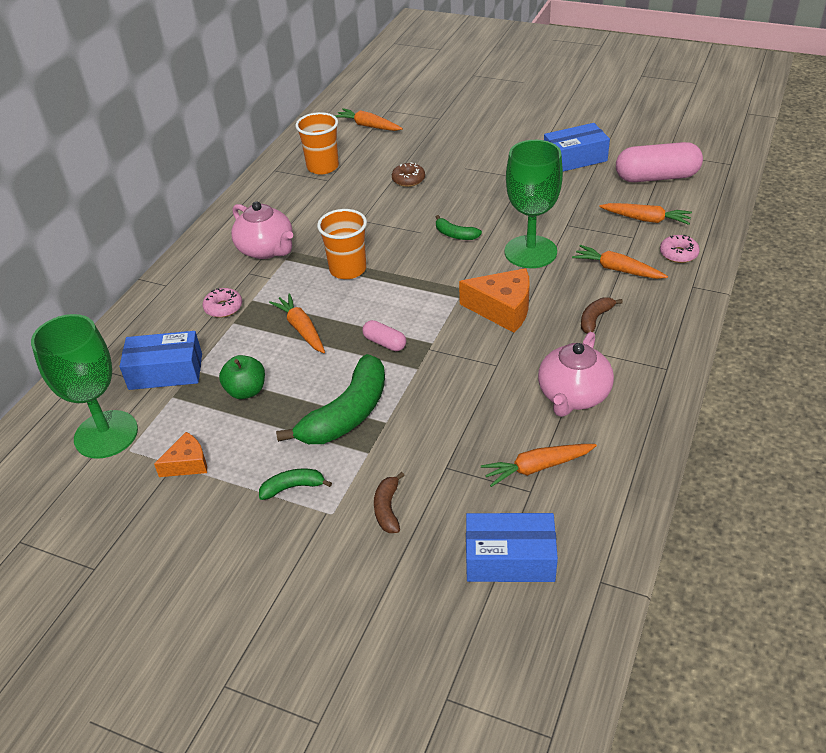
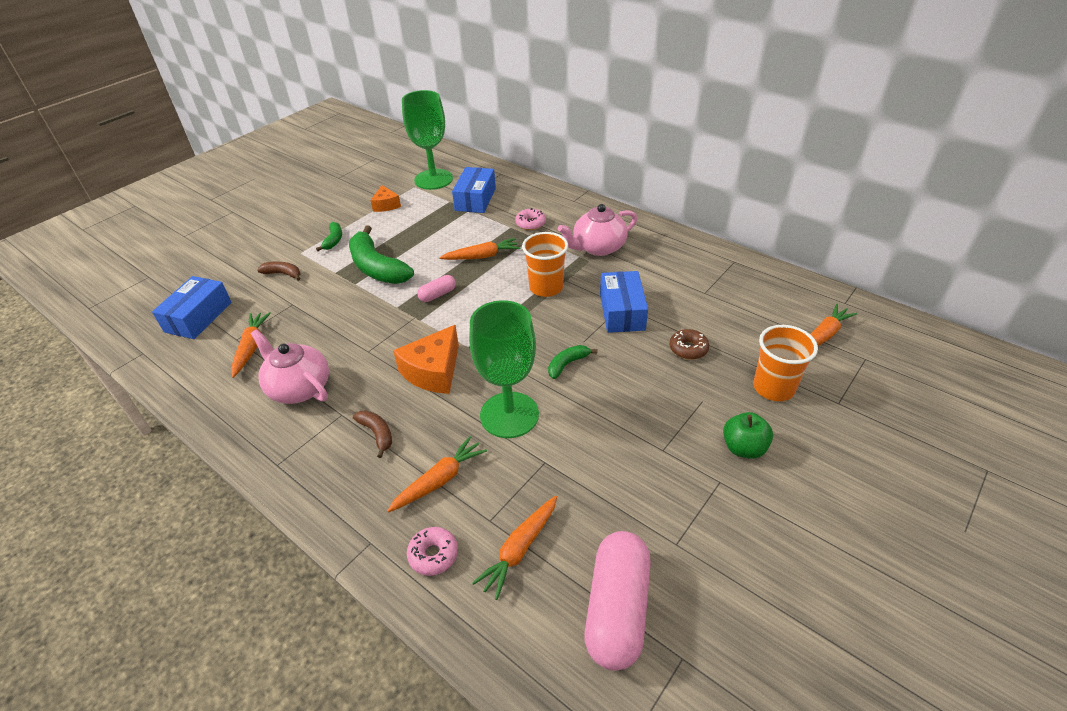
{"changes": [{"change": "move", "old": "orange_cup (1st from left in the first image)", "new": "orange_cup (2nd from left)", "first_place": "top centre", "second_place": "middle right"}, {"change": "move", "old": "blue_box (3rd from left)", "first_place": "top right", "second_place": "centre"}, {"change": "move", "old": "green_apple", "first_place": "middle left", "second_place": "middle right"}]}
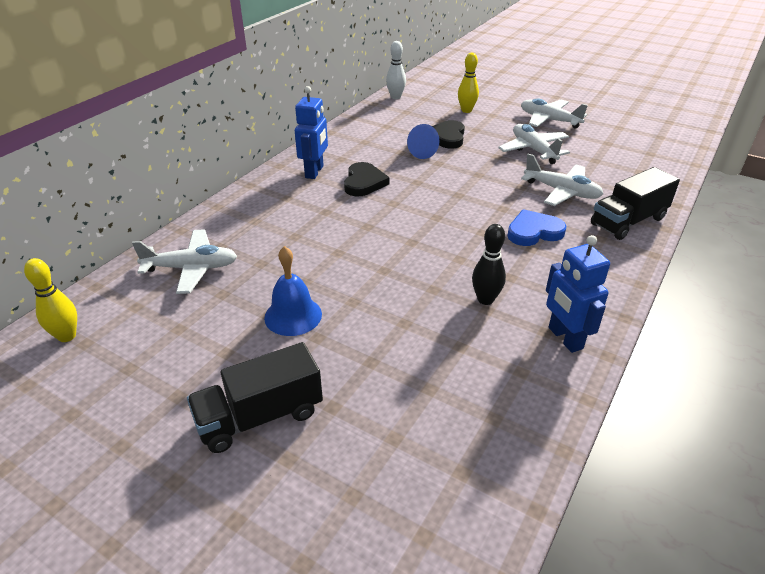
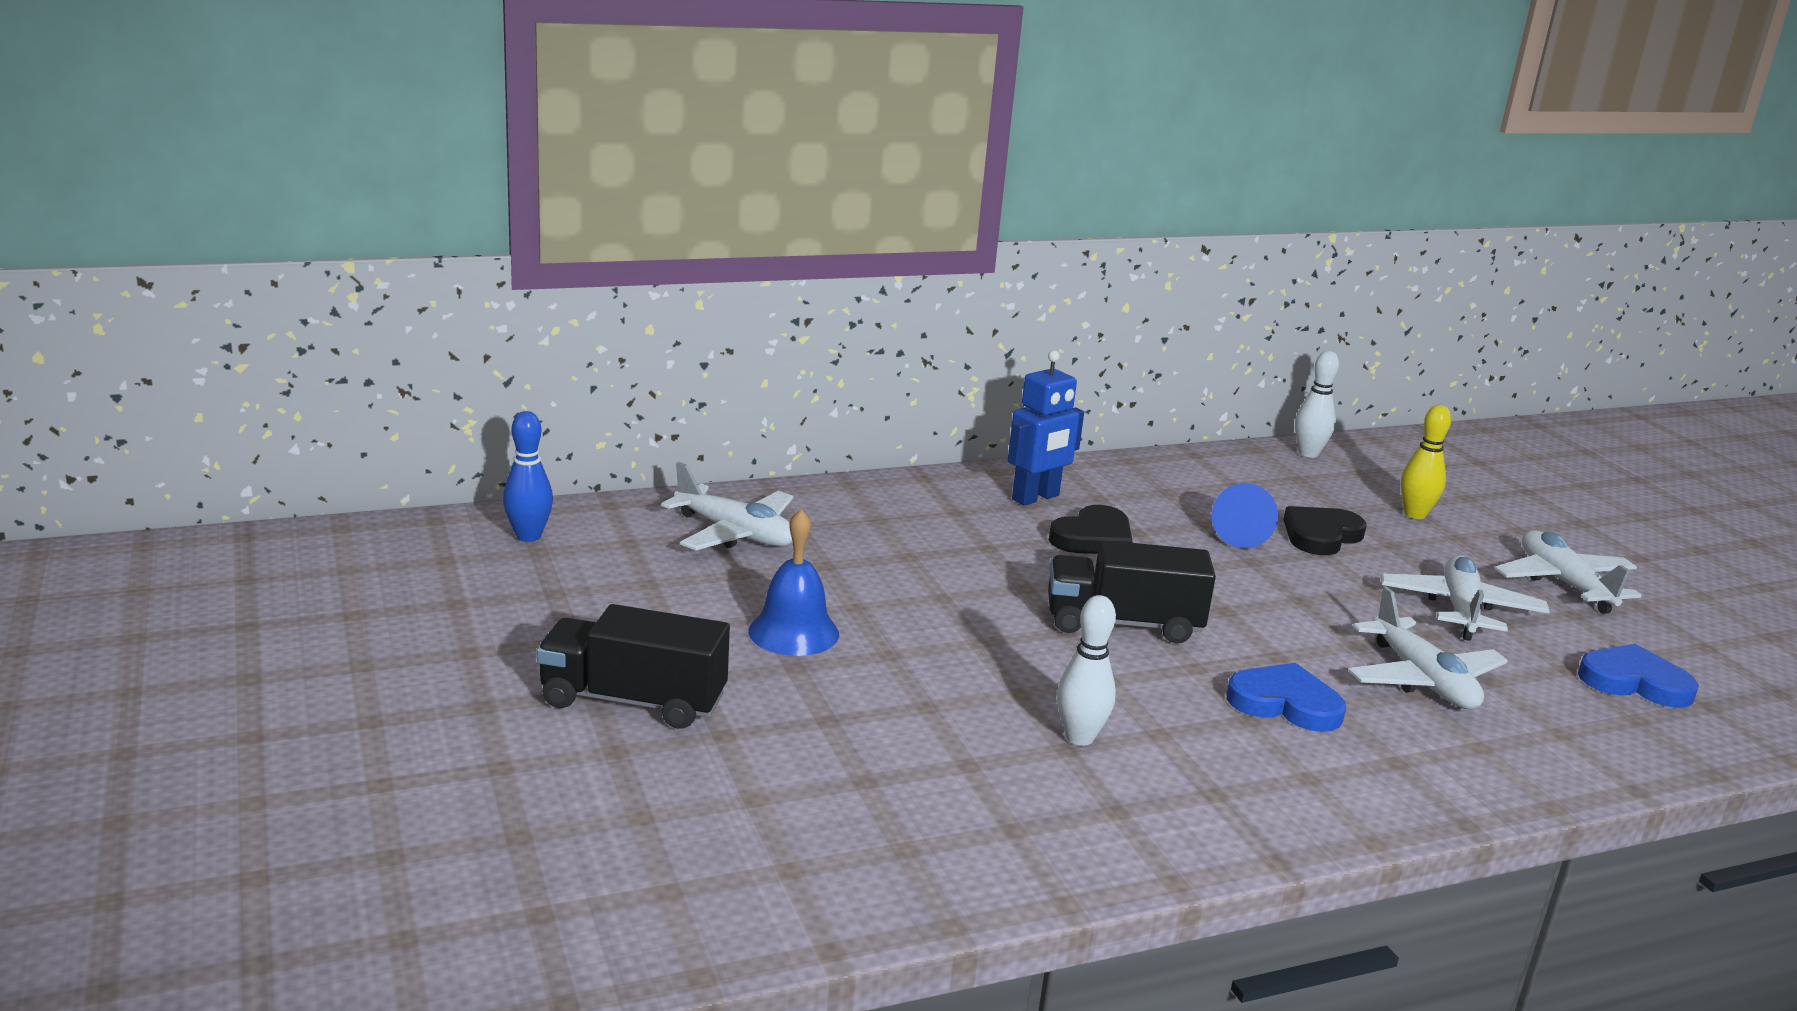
{"changes": [{"change": "move", "old": "black_truck (2nd from left)", "first_place": "middle right", "second_place": "centre"}, {"change": "recolor", "old": "black_bowling_pin", "new": "white_bowling_pin (1st from left)", "first_place": "centre", "second_place": "centre"}, {"change": "delete", "old": "blue_robot (2nd from left)", "first_place": "middle right"}, {"change": "recolor", "old": "yellow_bowling_pin (1st from left)", "new": "blue_bowling_pin", "first_place": "middle left", "second_place": "middle left"}, {"change": "insert", "new": "blue_heart (2nd from left)", "second_place": "bottom right"}]}
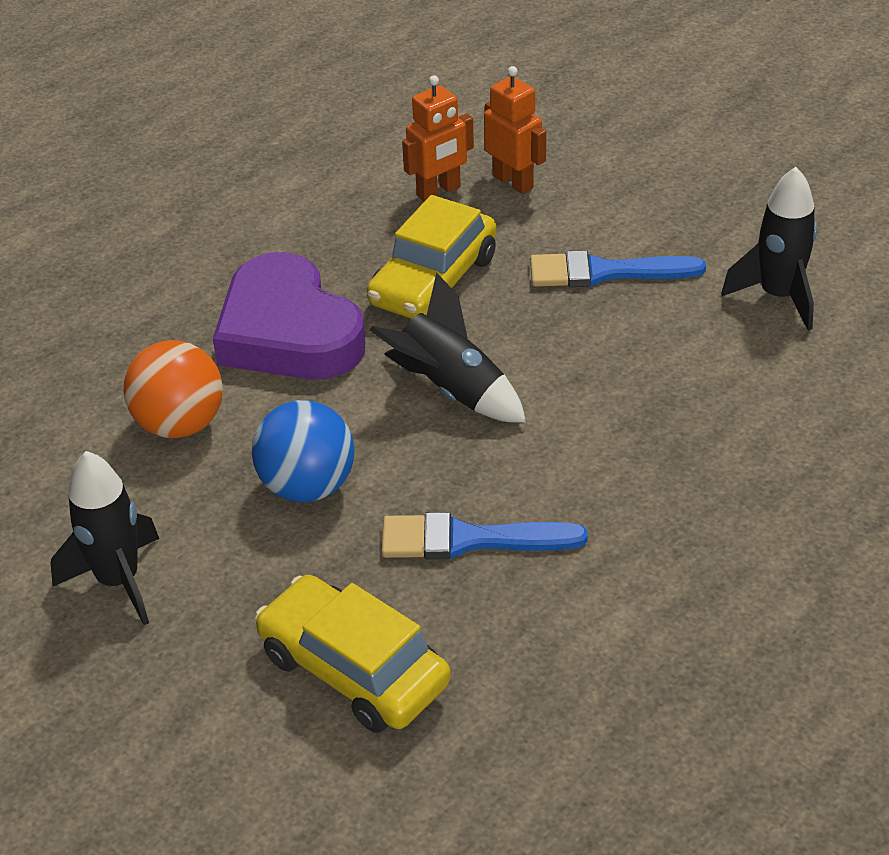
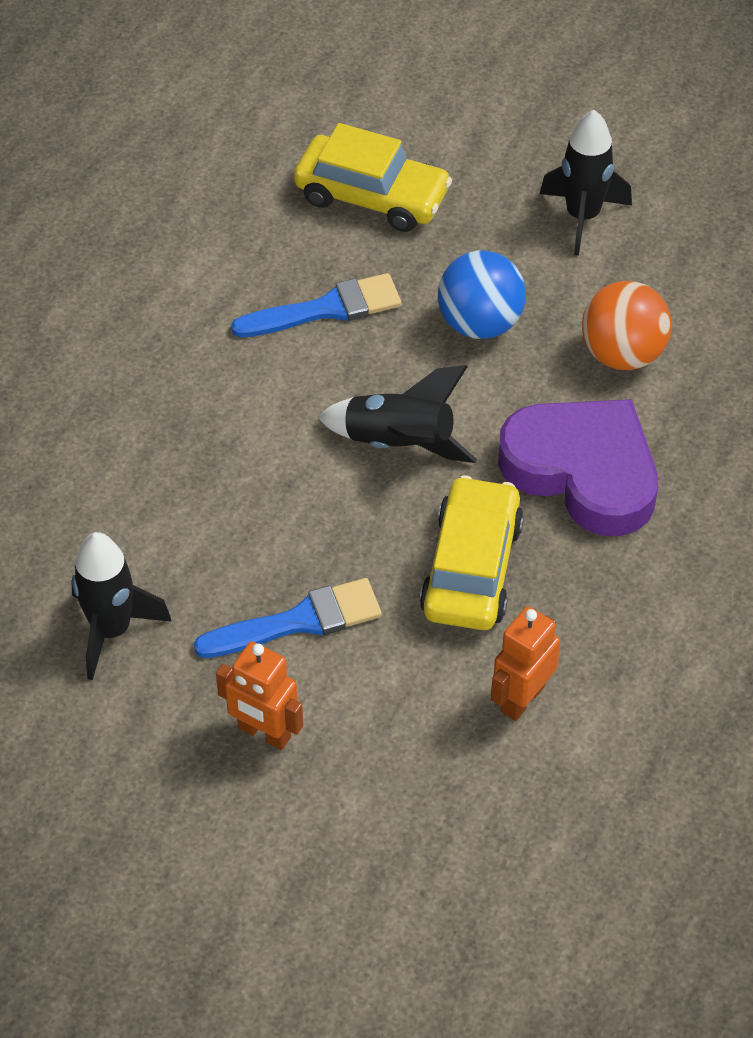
{"changes": [{"change": "move", "old": "orange_robot (2nd from left in the first image)", "new": "orange_robot (1st from left)", "first_place": "top centre", "second_place": "bottom centre"}]}
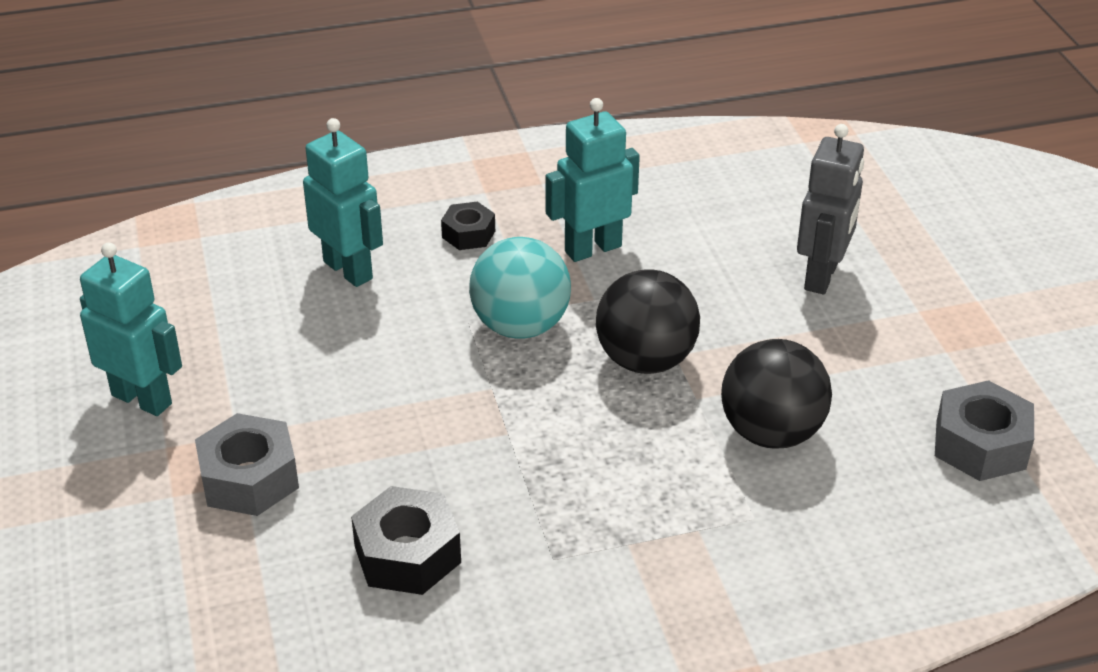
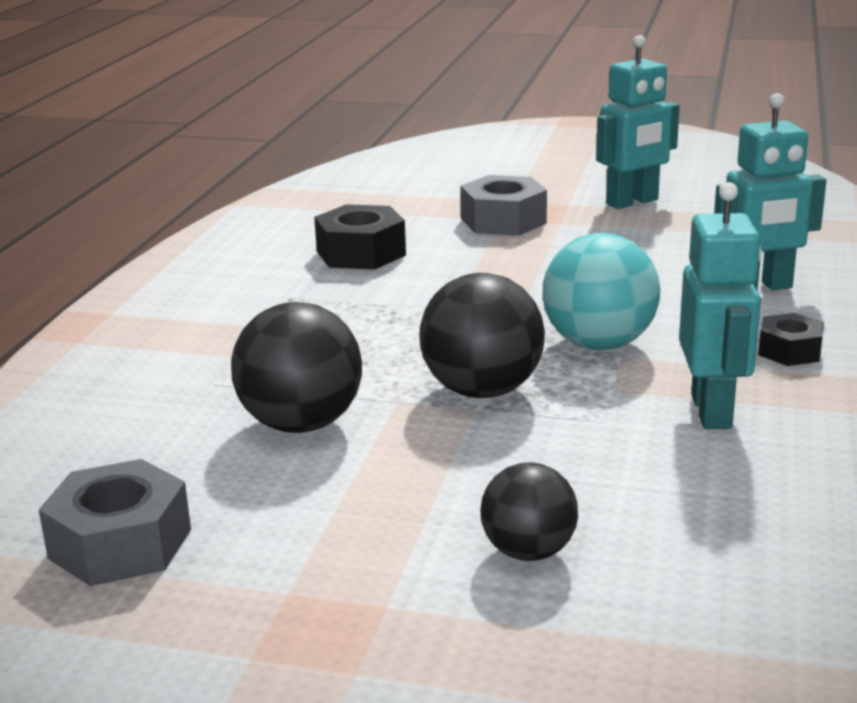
{"changes": [{"change": "replace", "old": "grey_robot", "new": "black_ball (3rd from left)", "first_place": "top right", "second_place": "bottom centre"}]}
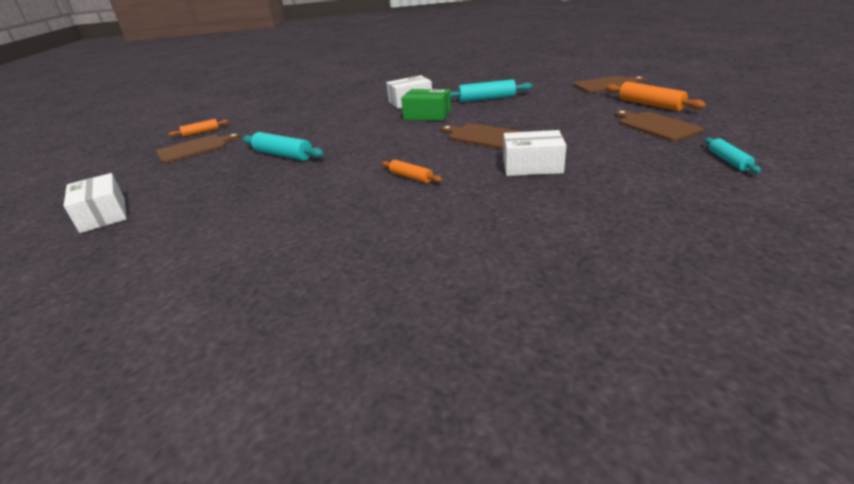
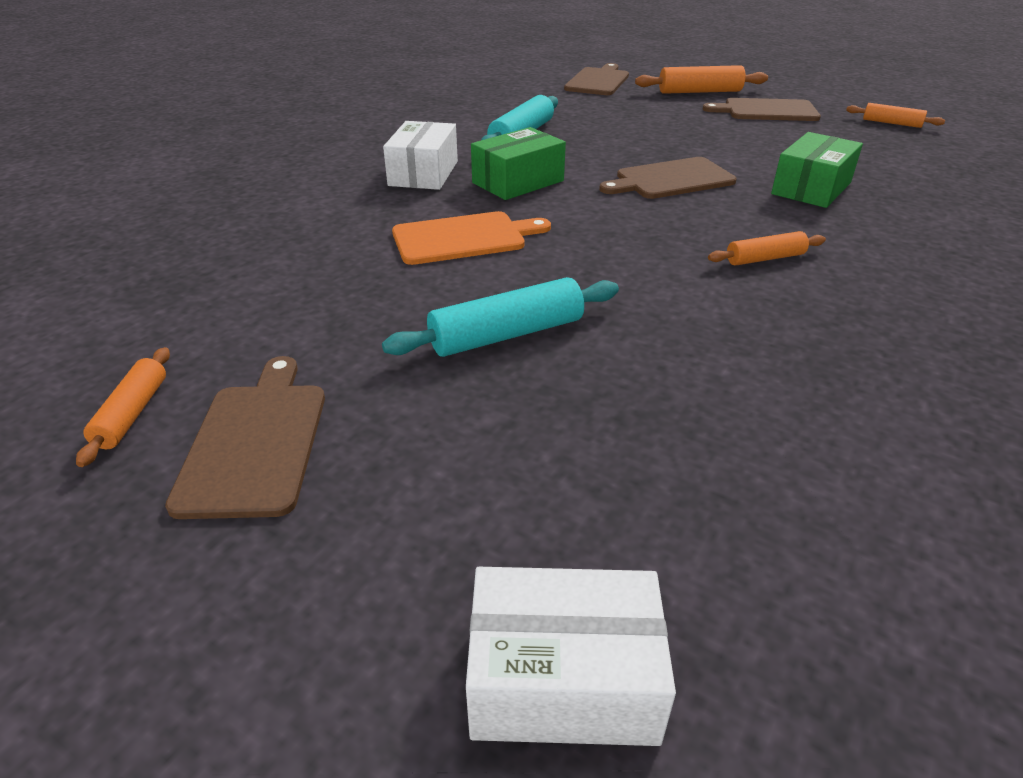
{"changes": [{"change": "recolor", "old": "white_box (3rd from left)", "new": "green_box (2nd from left)", "first_place": "top centre", "second_place": "top right"}, {"change": "recolor", "old": "turquoise_rolling_pin (3rd from left)", "new": "orange_rolling_pin (4th from left)", "first_place": "top right", "second_place": "top right"}, {"change": "insert", "new": "orange_cutting_board", "second_place": "top centre"}]}
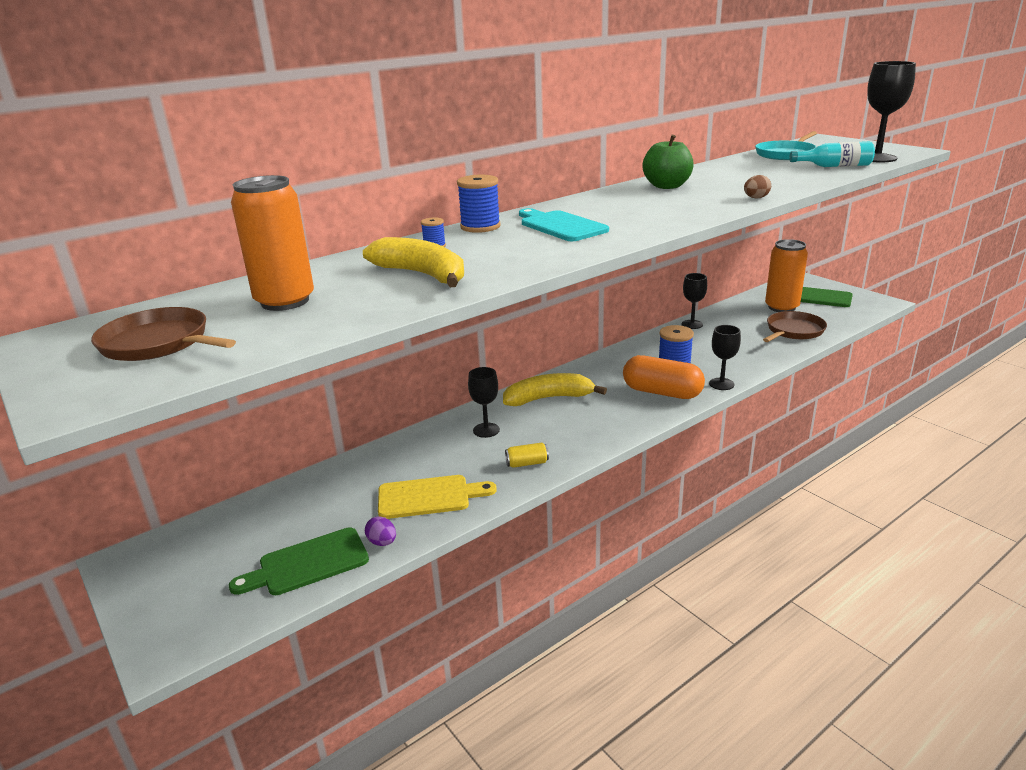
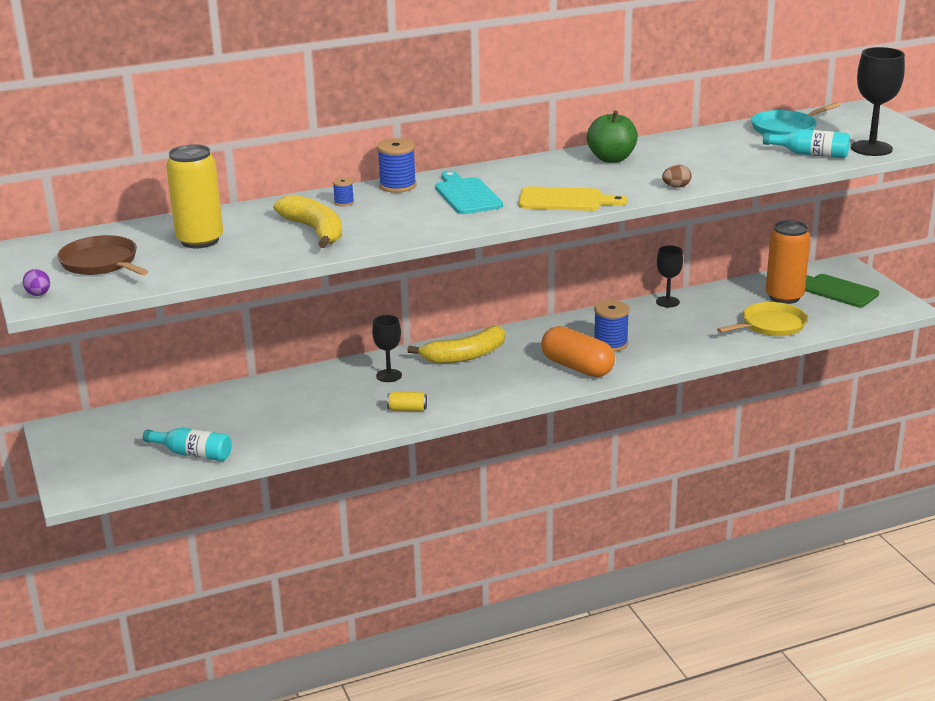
{"changes": [{"change": "recolor", "old": "orange_can (1st from left)", "new": "yellow_can (1st from left)", "first_place": "top left", "second_place": "top left"}, {"change": "recolor", "old": "brown_pan (2nd from left)", "new": "yellow_pan", "first_place": "middle right", "second_place": "middle right"}, {"change": "delete", "old": "black_goblet (3rd from left)", "first_place": "middle right"}, {"change": "rotate", "old": "yellow_banana (2nd from left)", "first_place": "centre", "second_place": "centre", "degrees": 150}, {"change": "move", "old": "yellow_cutting_board", "first_place": "centre", "second_place": "top centre"}, {"change": "move", "old": "purple_egg", "first_place": "bottom centre", "second_place": "middle left"}, {"change": "replace", "old": "green_cutting_board (1st from left)", "new": "turquoise_bottle (1st from left)", "first_place": "bottom left", "second_place": "middle left"}]}
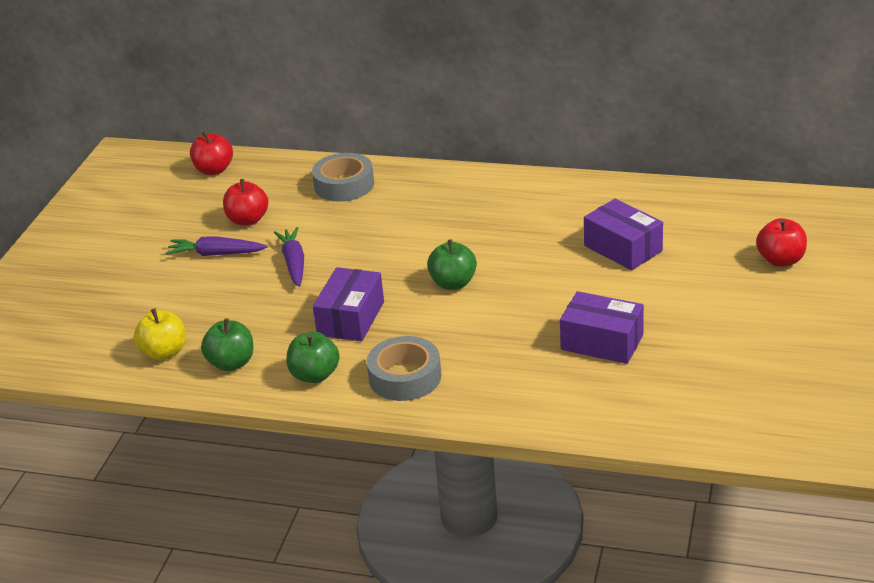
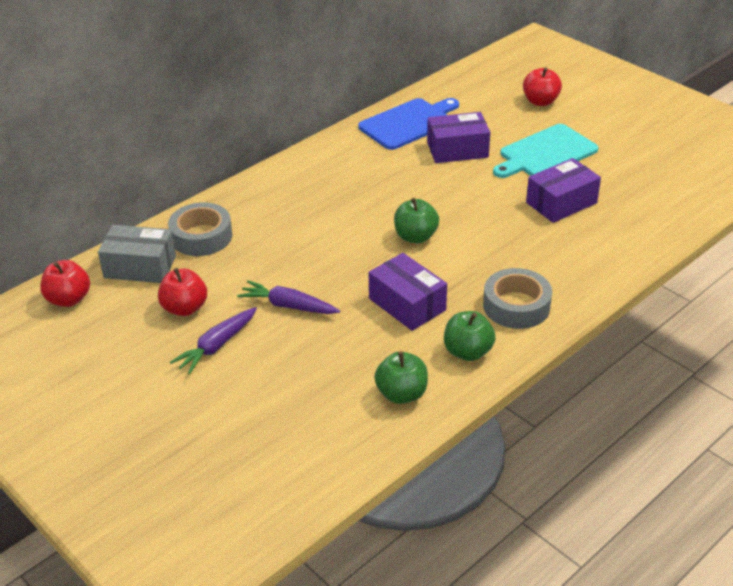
{"changes": [{"change": "delete", "old": "yellow_apple", "first_place": "middle left"}, {"change": "insert", "new": "blue_cutting_board", "second_place": "top centre"}, {"change": "insert", "new": "turquoise_cutting_board", "second_place": "top right"}, {"change": "insert", "new": "grey_box", "second_place": "middle left"}]}
